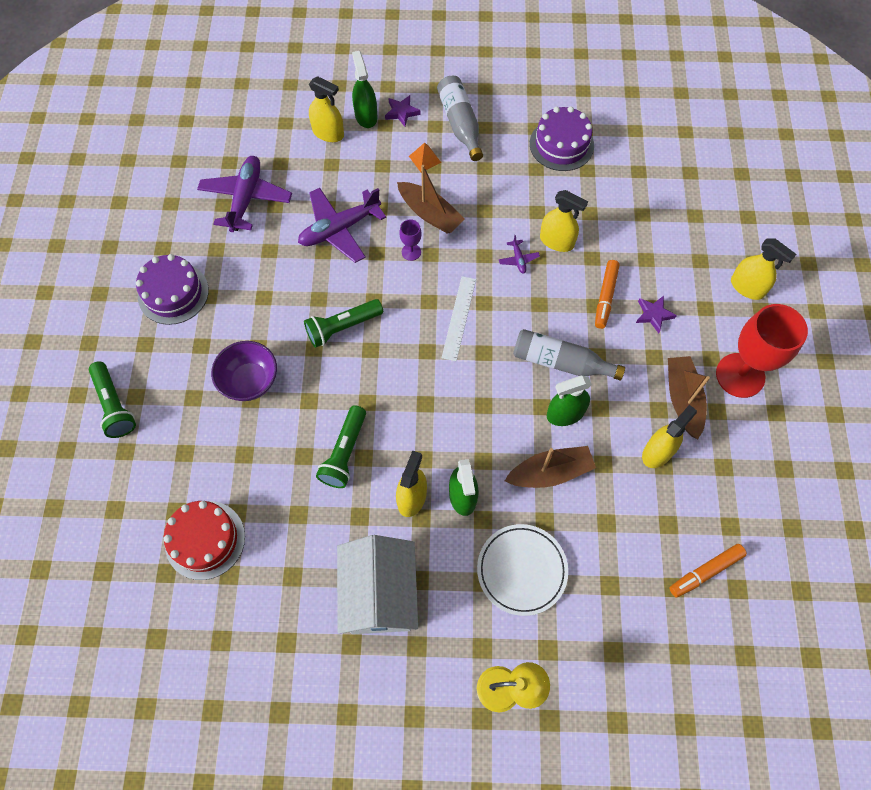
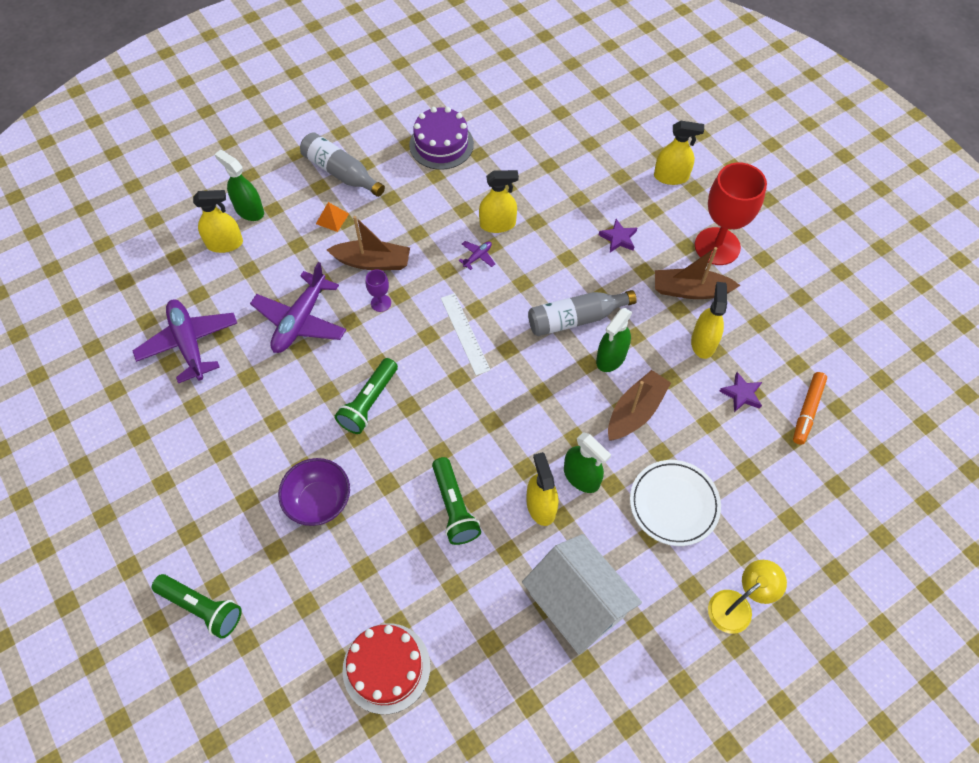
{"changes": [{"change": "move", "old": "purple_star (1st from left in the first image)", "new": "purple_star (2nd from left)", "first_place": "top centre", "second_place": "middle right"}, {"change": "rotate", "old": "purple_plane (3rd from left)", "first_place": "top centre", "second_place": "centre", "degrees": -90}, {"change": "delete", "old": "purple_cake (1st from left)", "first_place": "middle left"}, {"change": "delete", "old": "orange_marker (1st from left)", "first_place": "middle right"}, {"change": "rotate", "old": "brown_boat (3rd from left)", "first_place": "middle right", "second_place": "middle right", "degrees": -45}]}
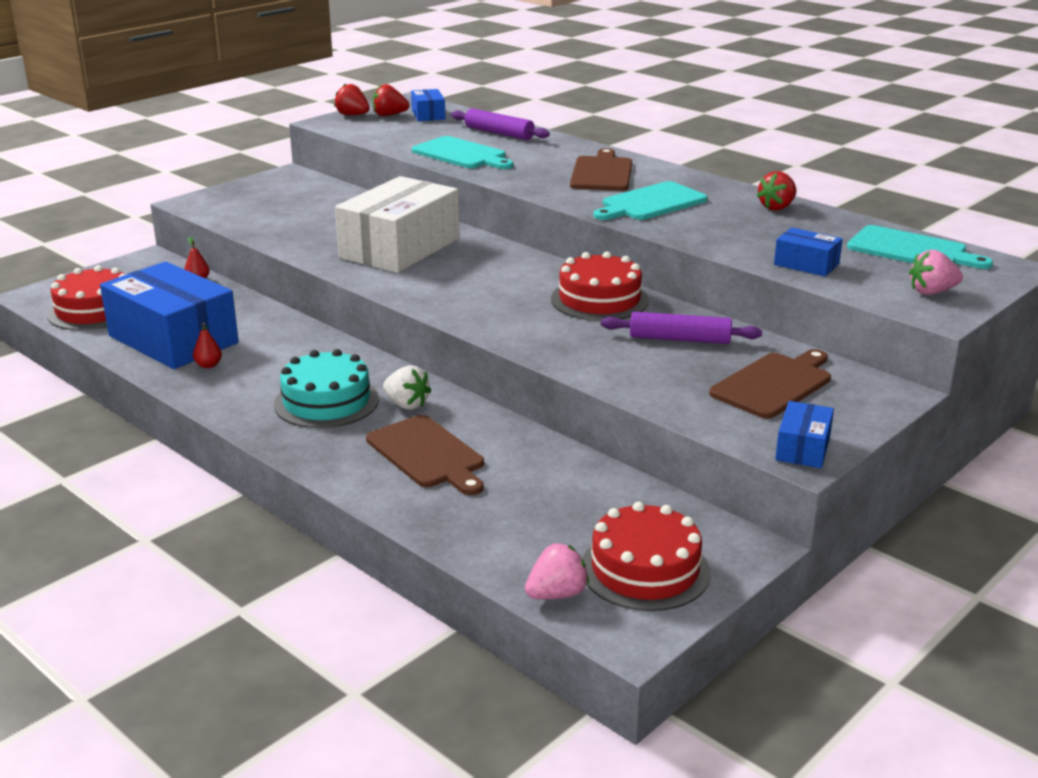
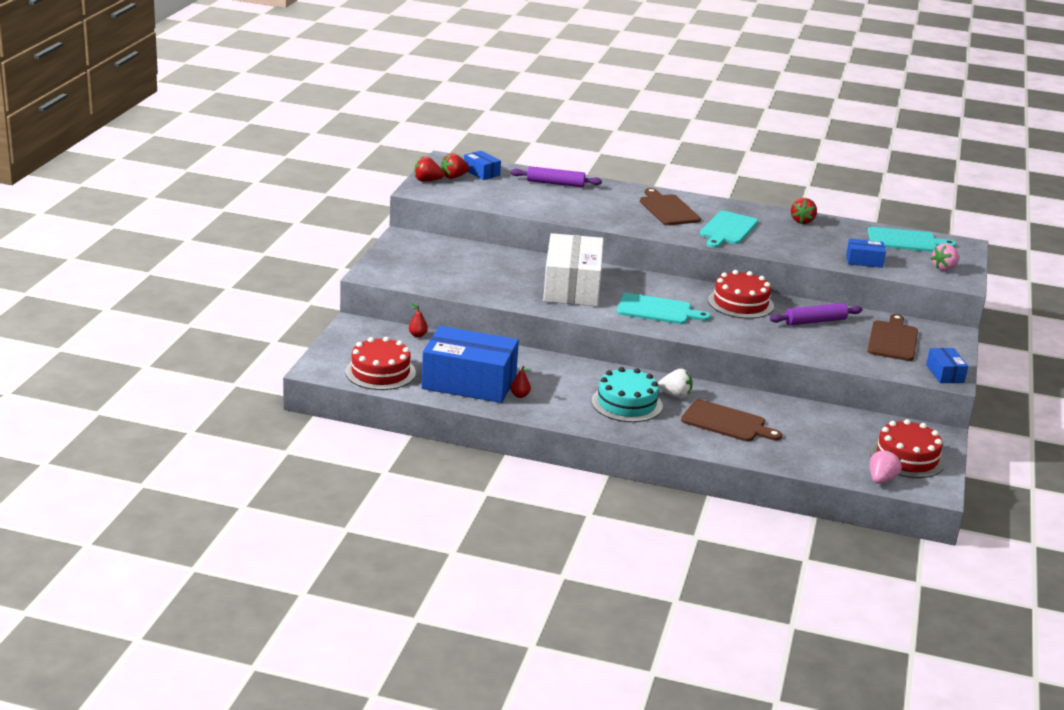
{"changes": [{"change": "move", "old": "turquoise_cutting_board (1st from left)", "first_place": "top centre", "second_place": "centre"}]}
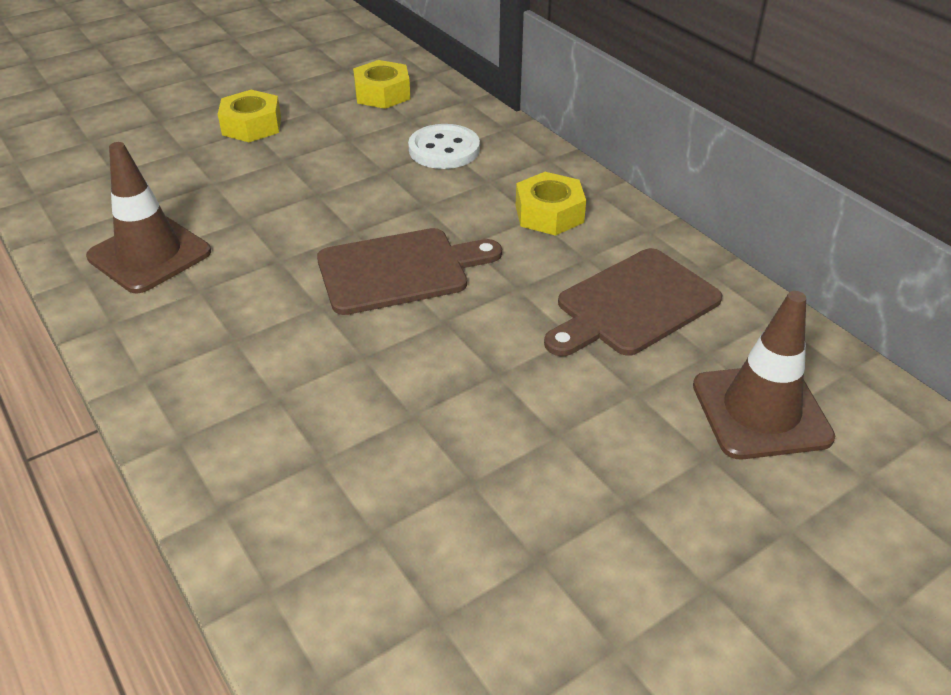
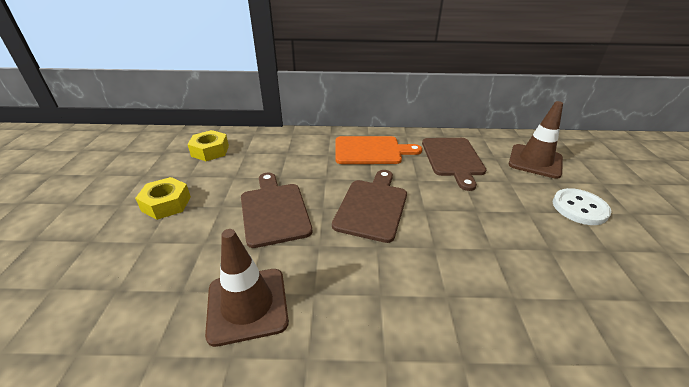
{"changes": [{"change": "move", "old": "white_button", "first_place": "top centre", "second_place": "middle right"}, {"change": "replace", "old": "yellow_nut (3rd from left)", "new": "orange_cutting_board", "first_place": "top centre", "second_place": "centre"}, {"change": "insert", "new": "brown_cutting_board (1st from left)", "second_place": "centre"}]}
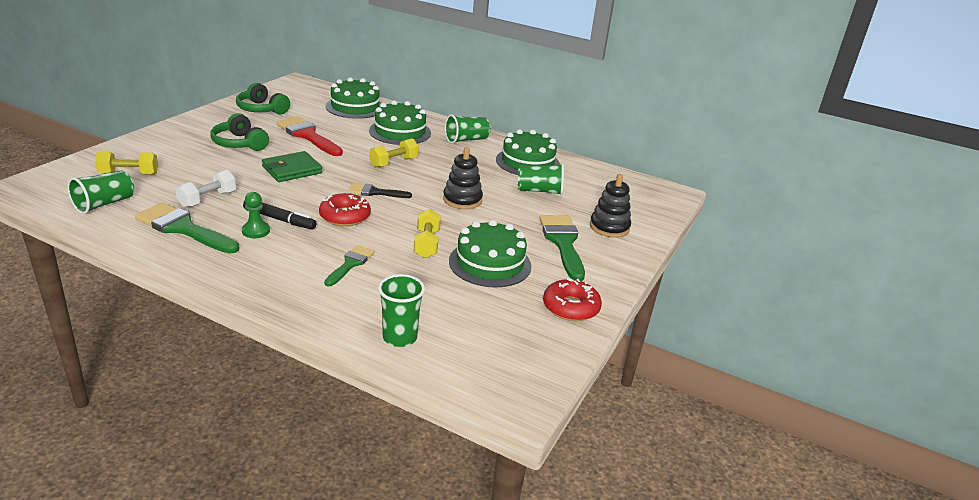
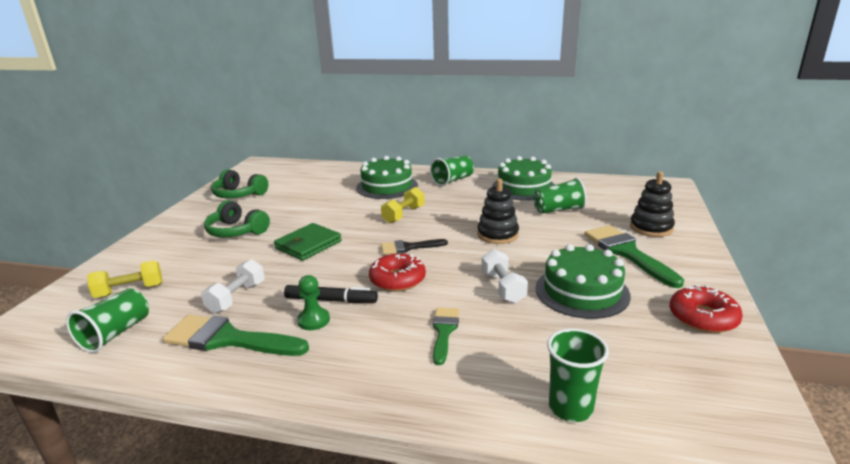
{"changes": [{"change": "delete", "old": "green_cake (1st from left)", "first_place": "top centre"}, {"change": "delete", "old": "red_brush", "first_place": "top left"}, {"change": "recolor", "old": "yellow_dumbbell (3rd from left)", "new": "white_dumbbell (2nd from left)", "first_place": "centre", "second_place": "centre"}]}
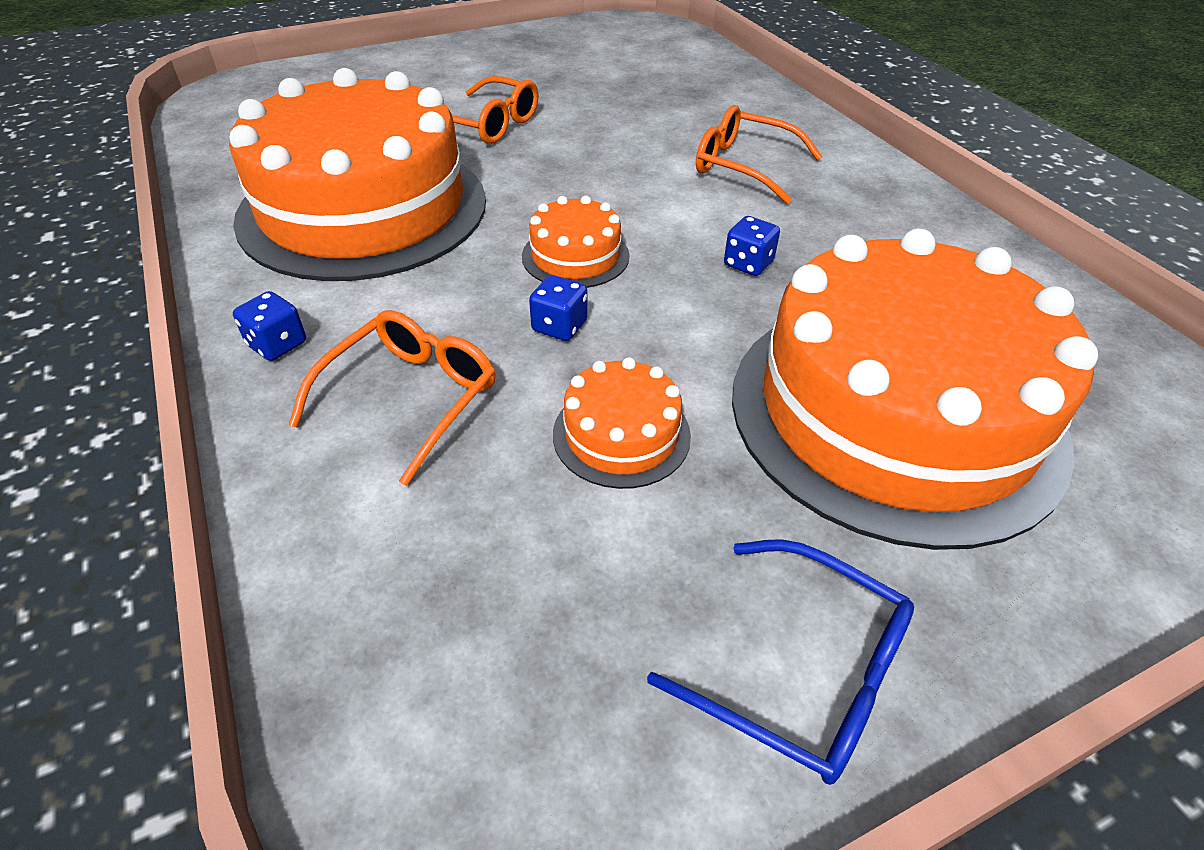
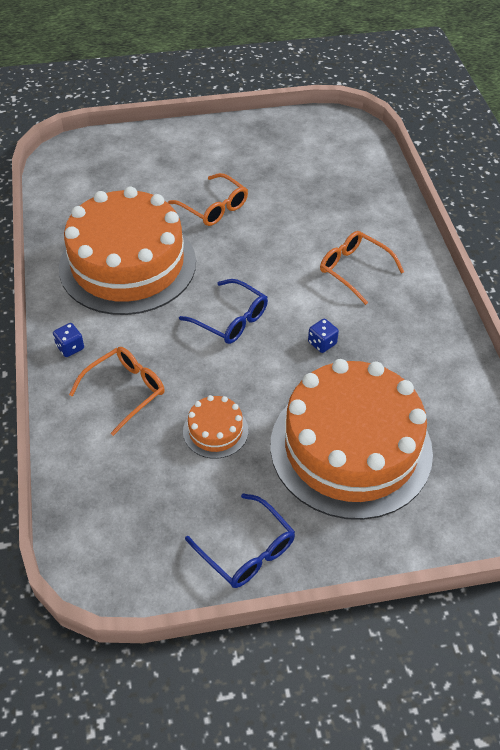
{"changes": [{"change": "replace", "old": "orange_cake (2nd from left)", "new": "blue_glasses (1st from left)", "first_place": "top centre", "second_place": "centre"}, {"change": "delete", "old": "blue_dice (2nd from left)", "first_place": "centre"}]}
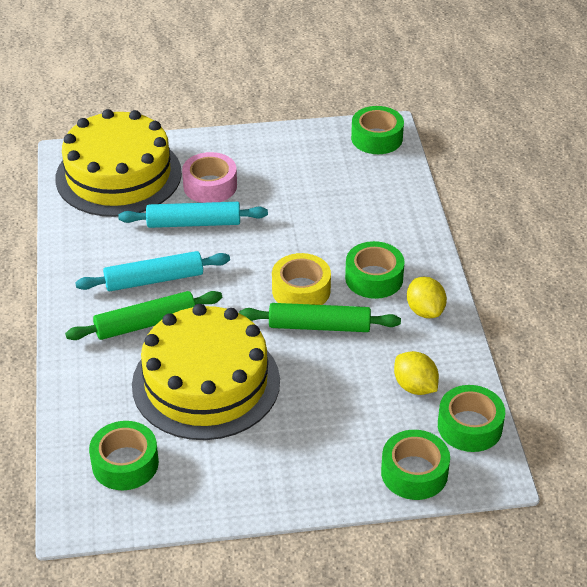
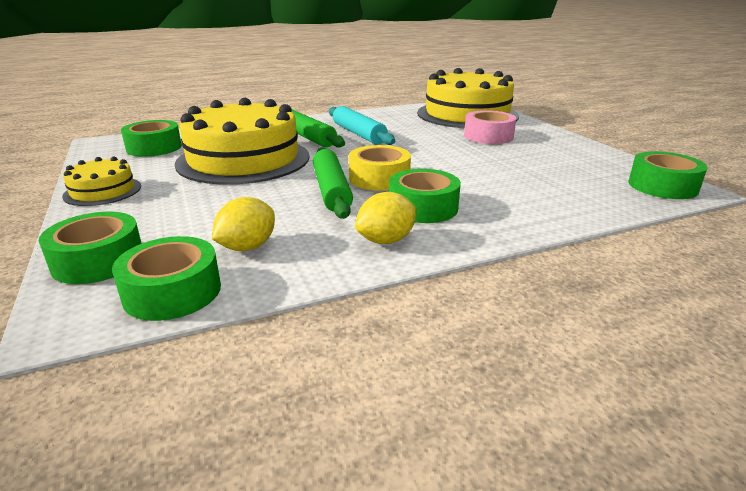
{"changes": [{"change": "delete", "old": "turquoise_rolling_pin (2nd from left)", "first_place": "middle left"}, {"change": "insert", "new": "yellow_cake (1st from left)", "second_place": "middle left"}]}
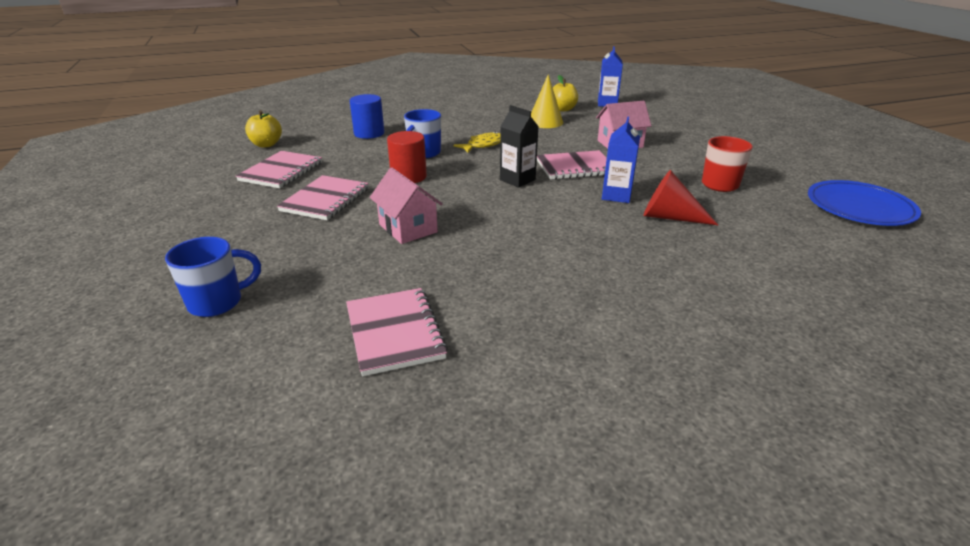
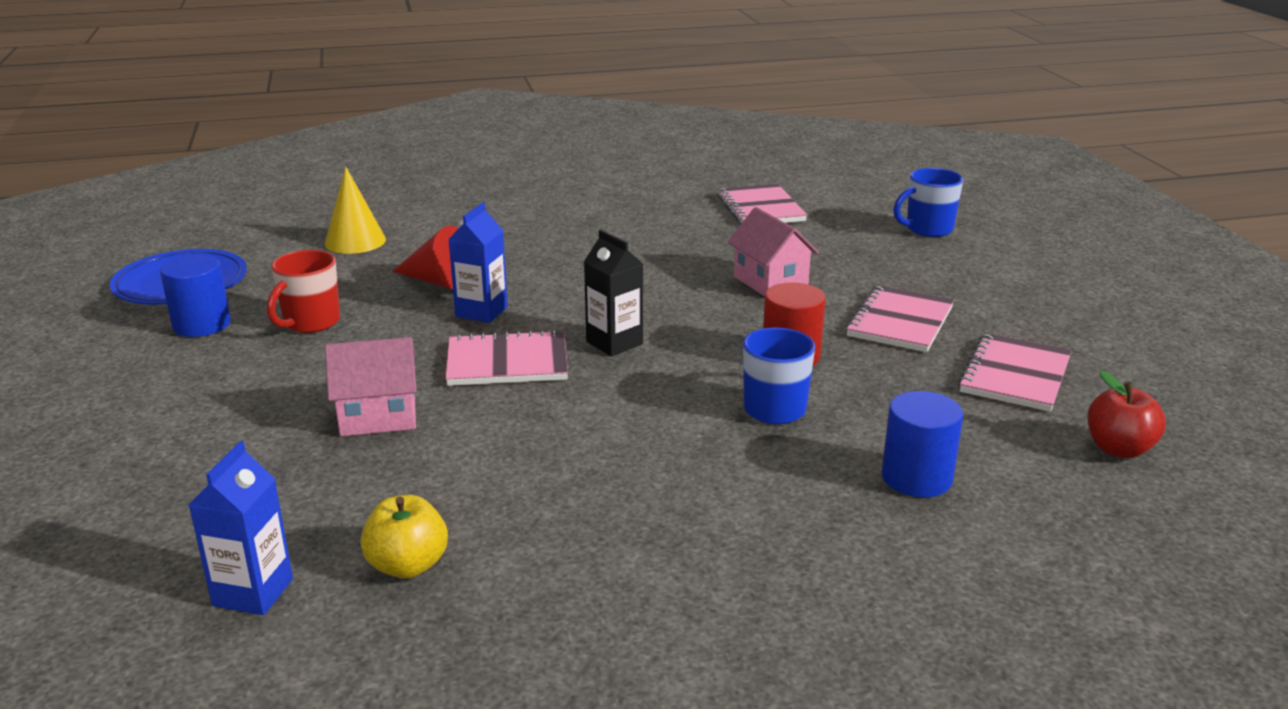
{"changes": [{"change": "move", "old": "yellow_cone", "first_place": "top centre", "second_place": "top left"}, {"change": "recolor", "old": "yellow_apple (1st from left)", "new": "red_apple", "first_place": "top left", "second_place": "middle right"}, {"change": "delete", "old": "yellow_fish", "first_place": "top centre"}, {"change": "insert", "new": "blue_cylinder (1st from left)", "second_place": "middle left"}]}
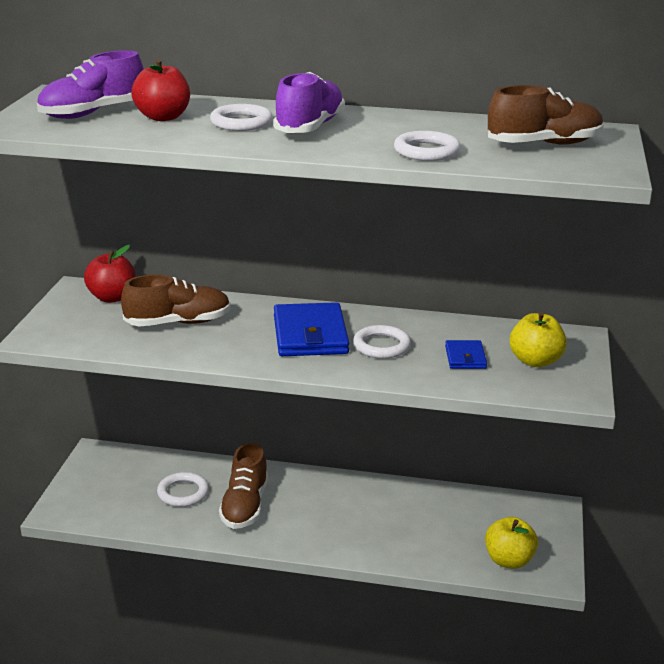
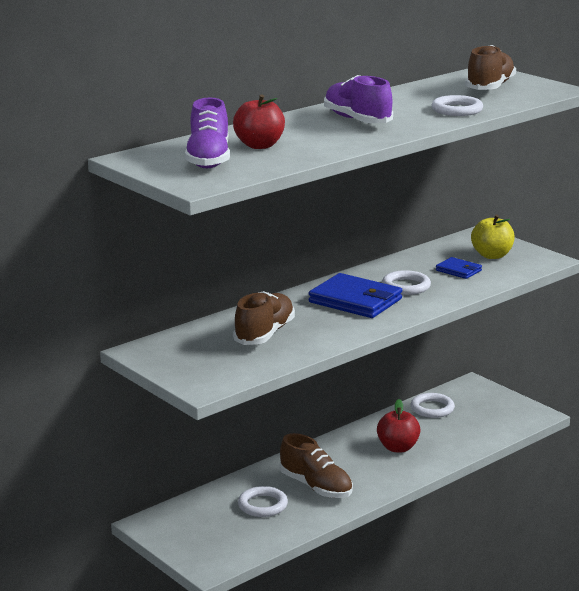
{"changes": [{"change": "move", "old": "white_ring (2nd from left in the first image)", "new": "white_ring (3rd from left)", "first_place": "top centre", "second_place": "bottom right"}, {"change": "move", "old": "red_apple (1st from left in the first image)", "new": "red_apple (2nd from left)", "first_place": "middle left", "second_place": "bottom right"}, {"change": "delete", "old": "yellow_apple (1st from left)", "first_place": "bottom right"}]}
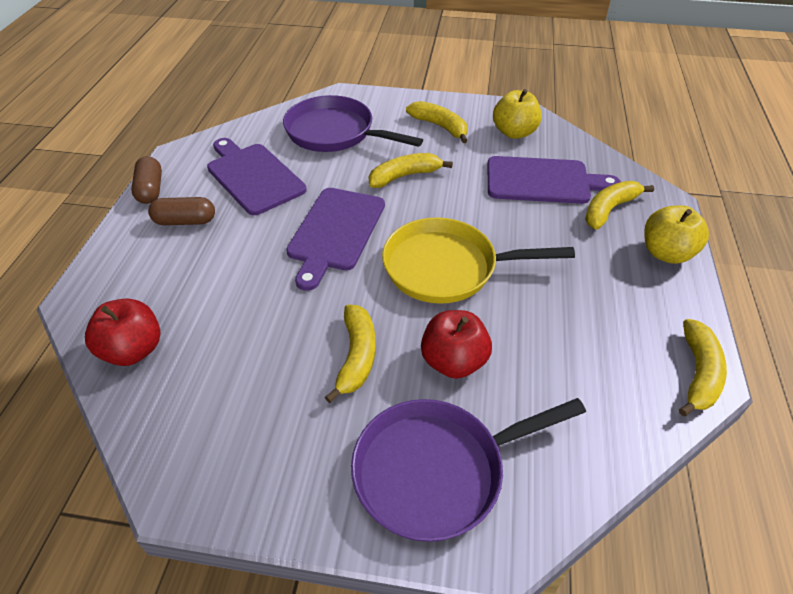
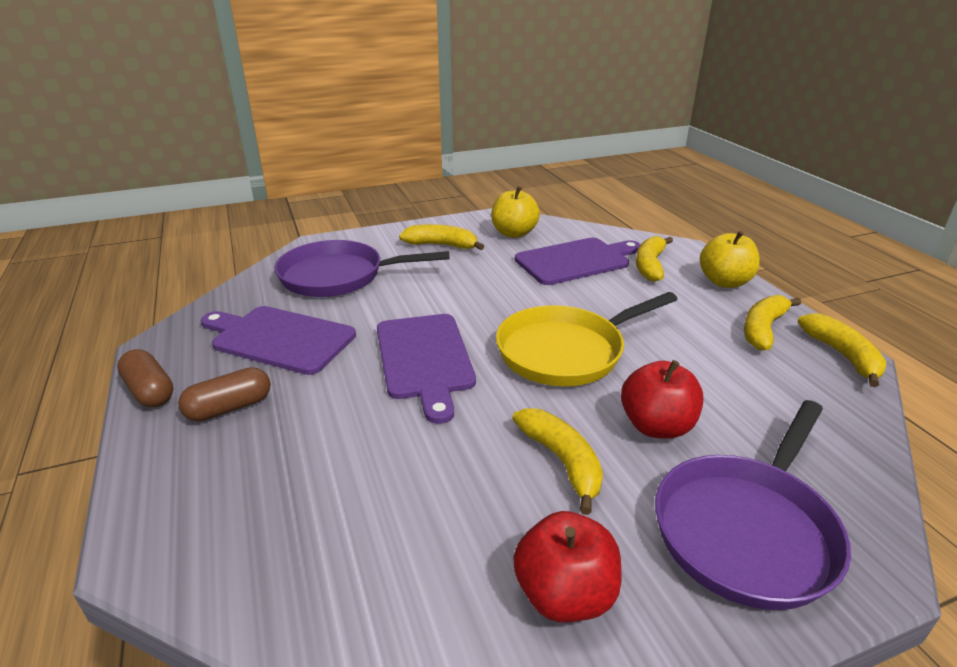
{"changes": [{"change": "move", "old": "yellow_banana (2nd from left in the first image)", "new": "yellow_banana (4th from left)", "first_place": "top centre", "second_place": "middle right"}, {"change": "move", "old": "red_apple (1st from left)", "first_place": "middle left", "second_place": "bottom centre"}]}
